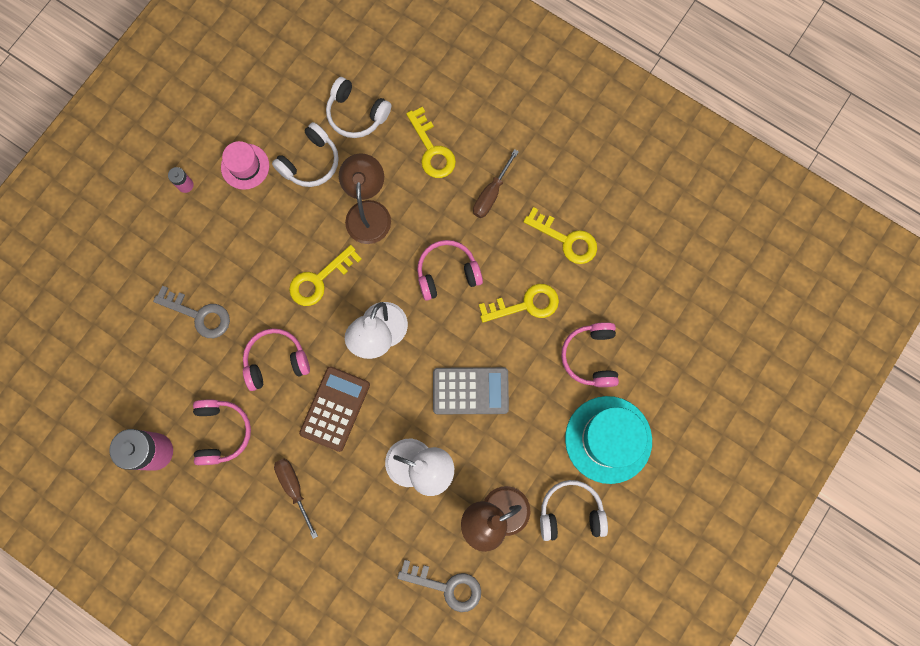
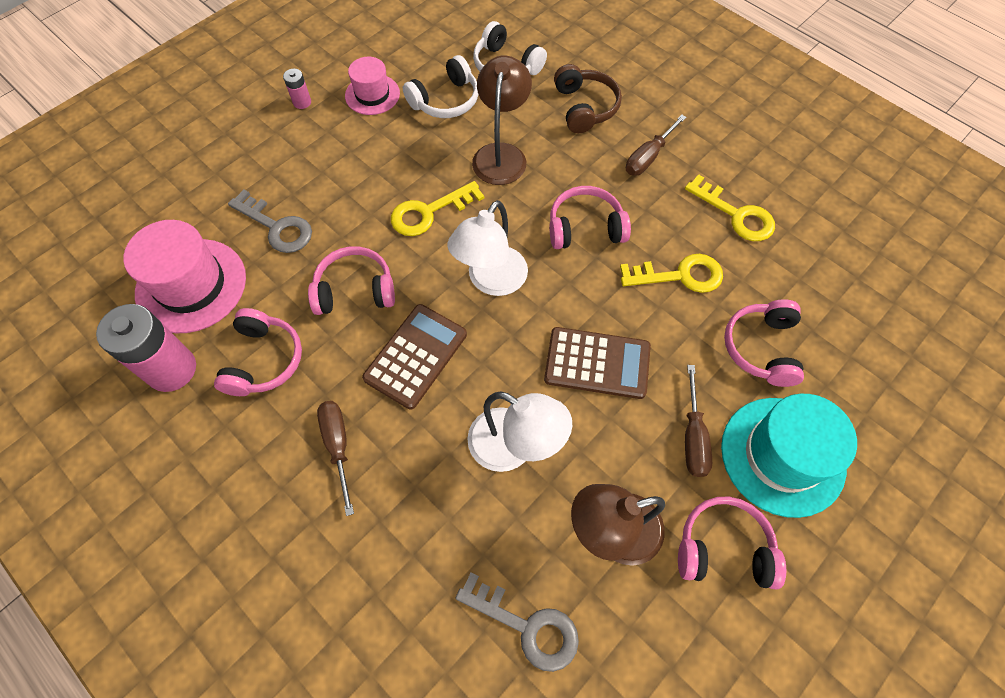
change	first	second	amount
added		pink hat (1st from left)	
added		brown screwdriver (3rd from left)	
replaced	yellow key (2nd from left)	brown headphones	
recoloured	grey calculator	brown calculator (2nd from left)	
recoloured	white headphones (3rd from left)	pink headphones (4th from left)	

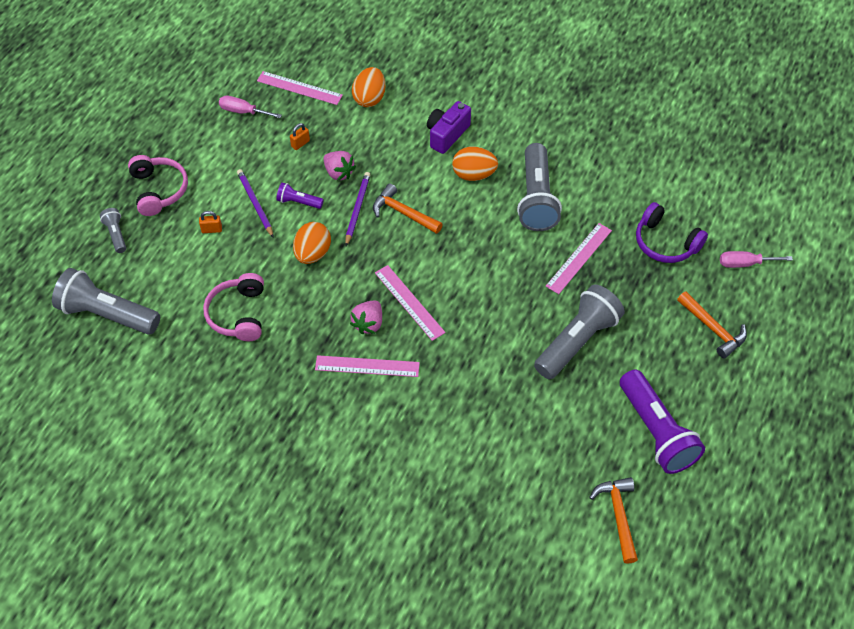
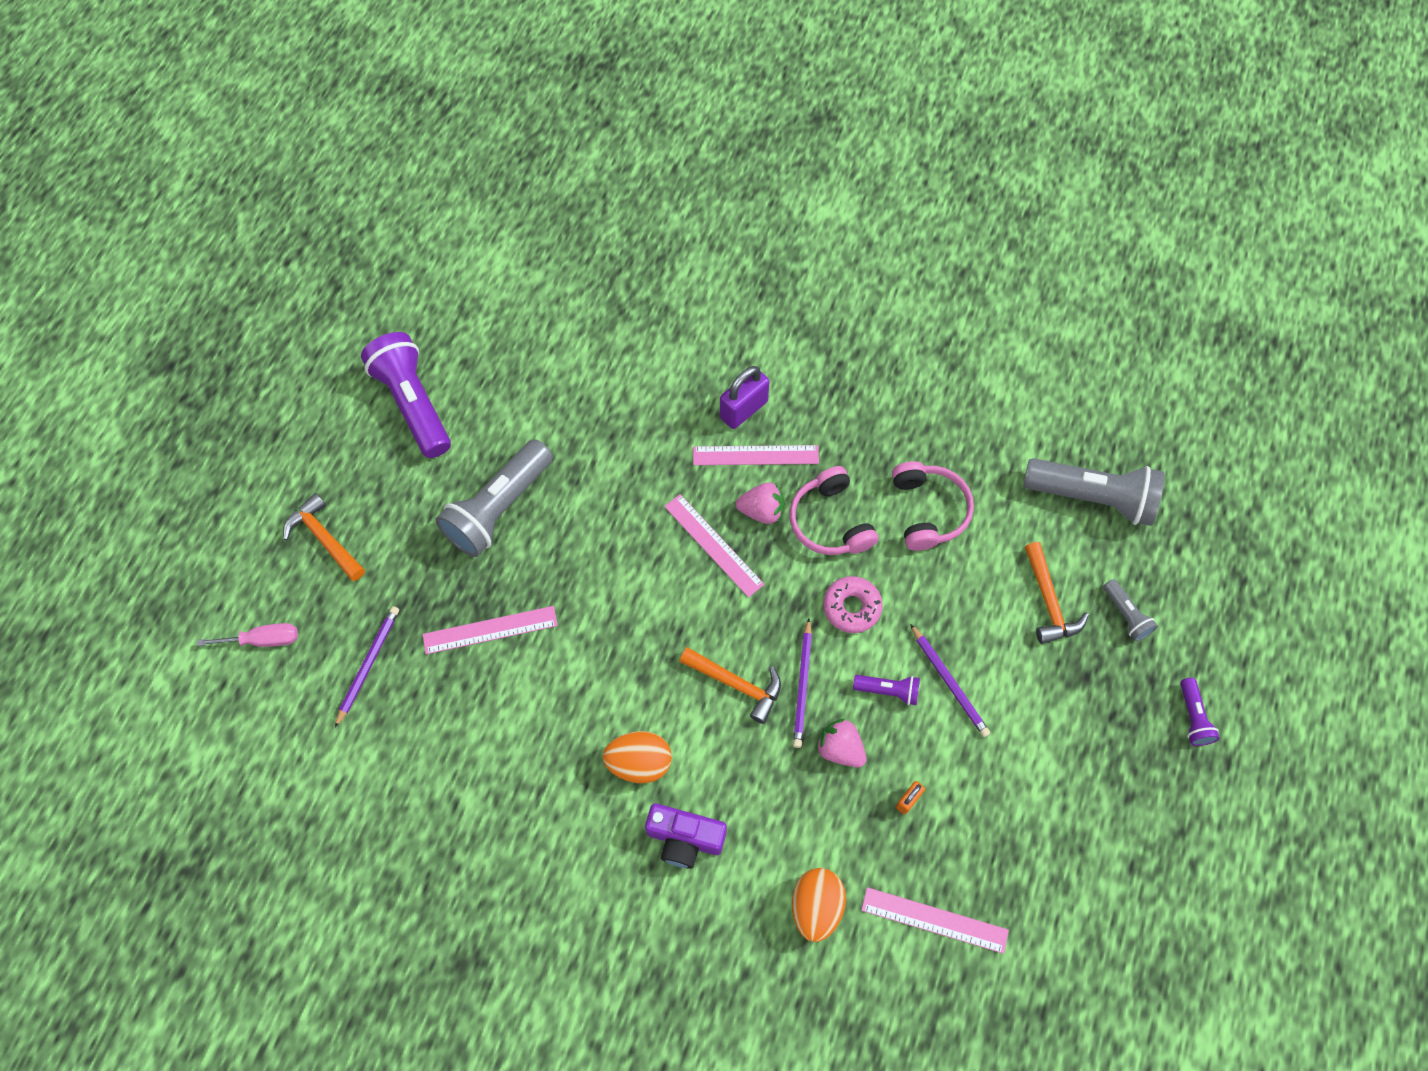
change	first	second	amount
removed	orange padlock (1st from left)		
removed	pink screwdriver (1st from left)		
removed	grey flashlight (3rd from left)		
added		purple padlock	
added		purple flashlight (3rd from left)	
moved	pink headphones (1st from left)		
moved	orange hammer (2nd from left in the first image)	orange hammer (3rd from left)	
replaced	orange egg (1st from left)	pink donut	
replaced	purple headphones	purple pencil (1st from left)	
turned	pink strawberry (2nd from left in the first image)	pink strawberry (1st from left)	75 degrees clockwise
turned	purple camera		75 degrees clockwise
turned	pink ruler (4th from left in the first image)	pink ruler (1st from left)	45 degrees clockwise

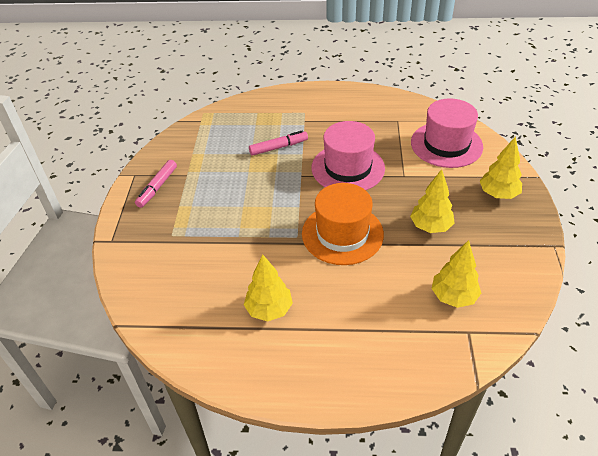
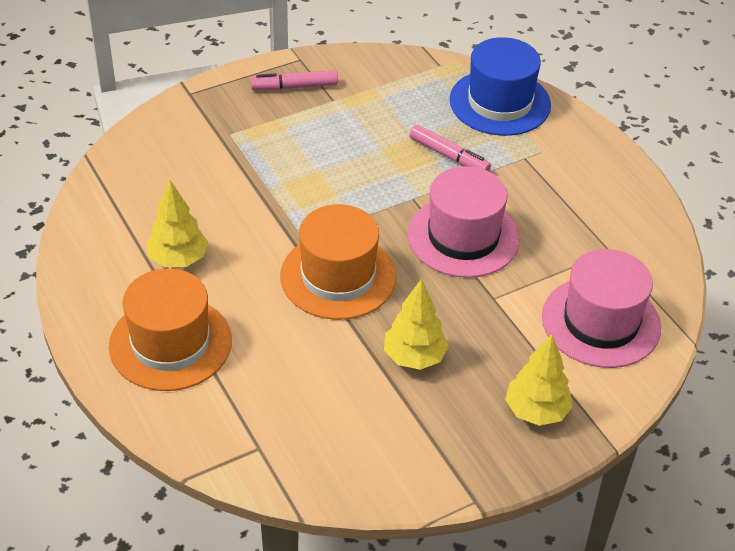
change	first	second	amount
removed	yellow tree (3rd from left)		
added		orange hat (1st from left)	
added		blue hat	

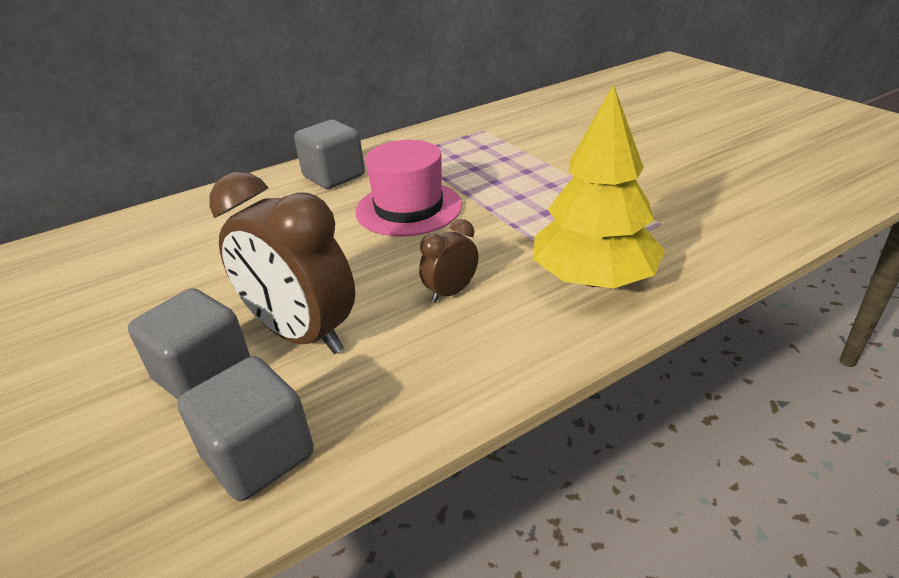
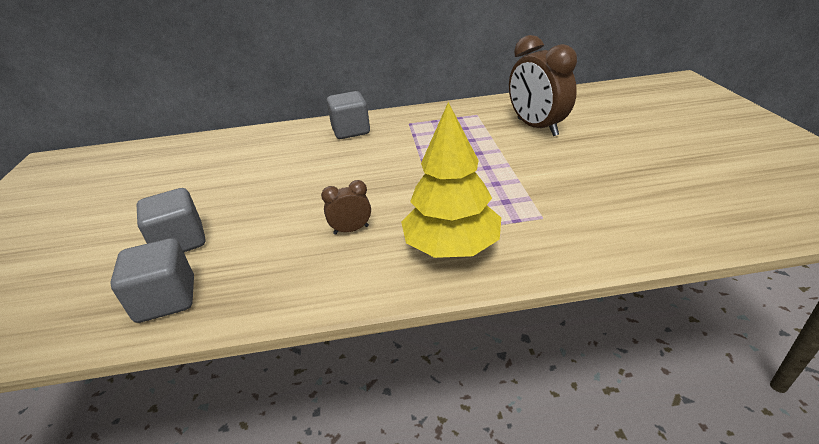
change	first	second	amount
removed	pink hat		
moved	brown clock (1st from left in the first image)	brown clock (2nd from left)	

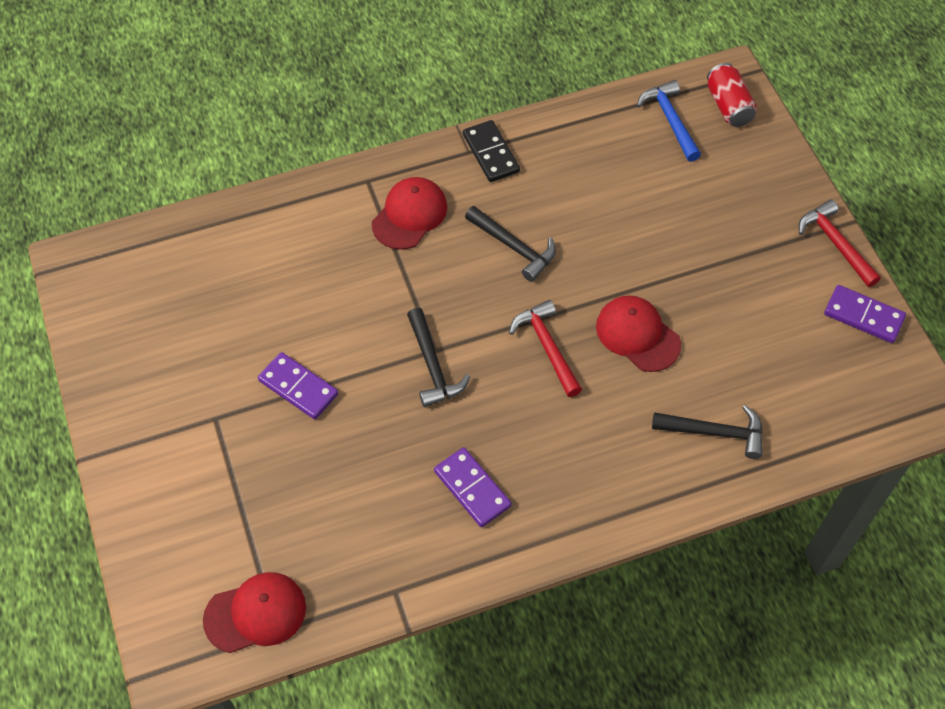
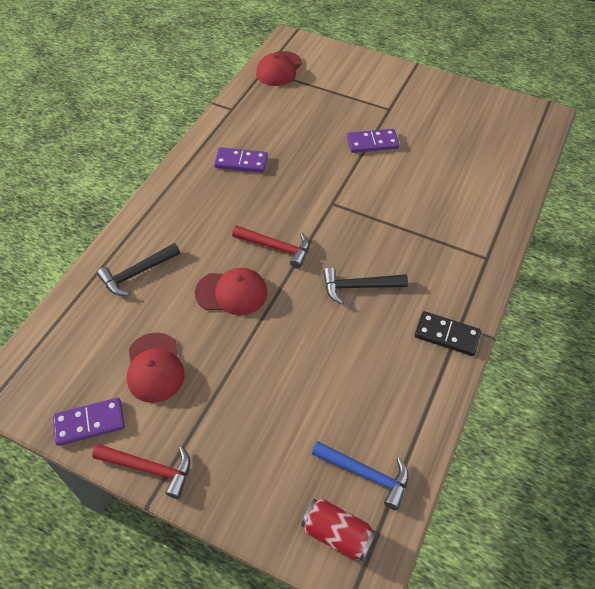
change	first	second	amount
removed	black hammer (1st from left)		
moved	red cap (2nd from left in the first image)	red cap (1st from left)	

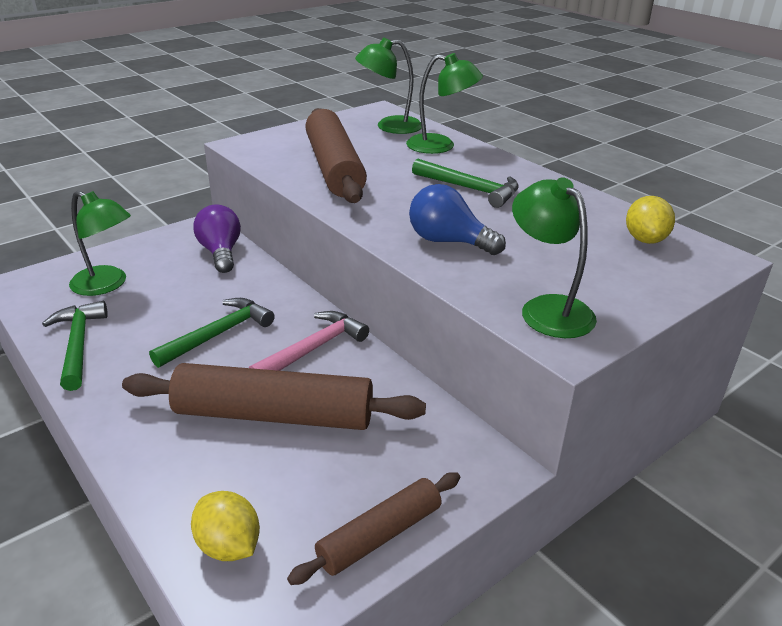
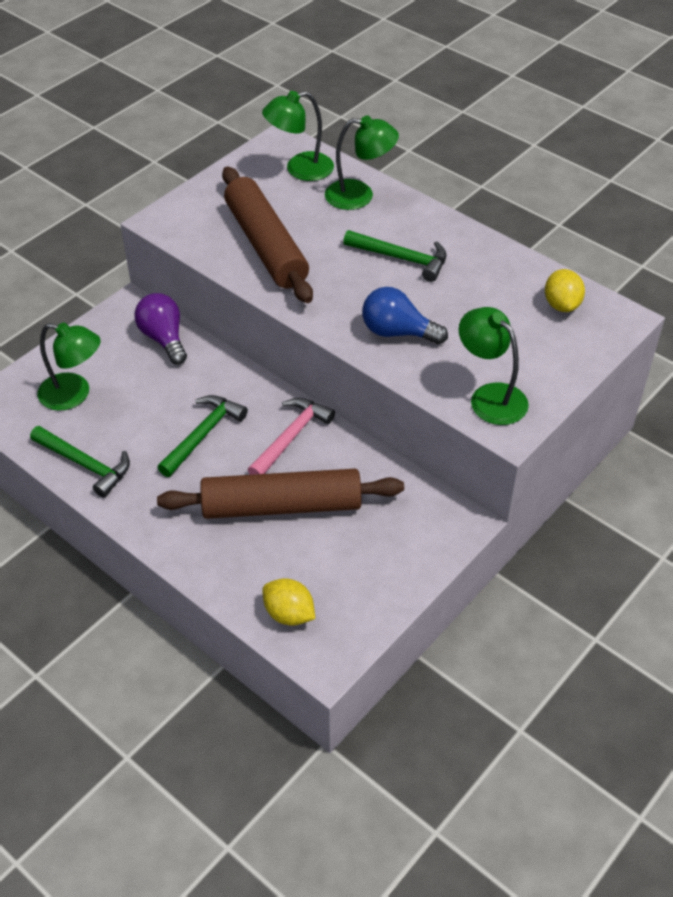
change	first	second	amount
removed	brown rolling pin (3rd from left)		
turned	green hammer (1st from left)		150 degrees clockwise

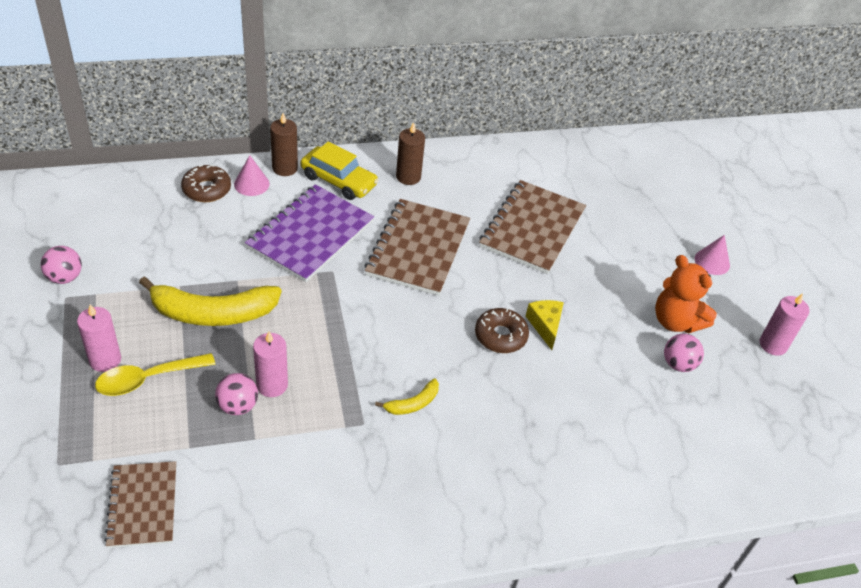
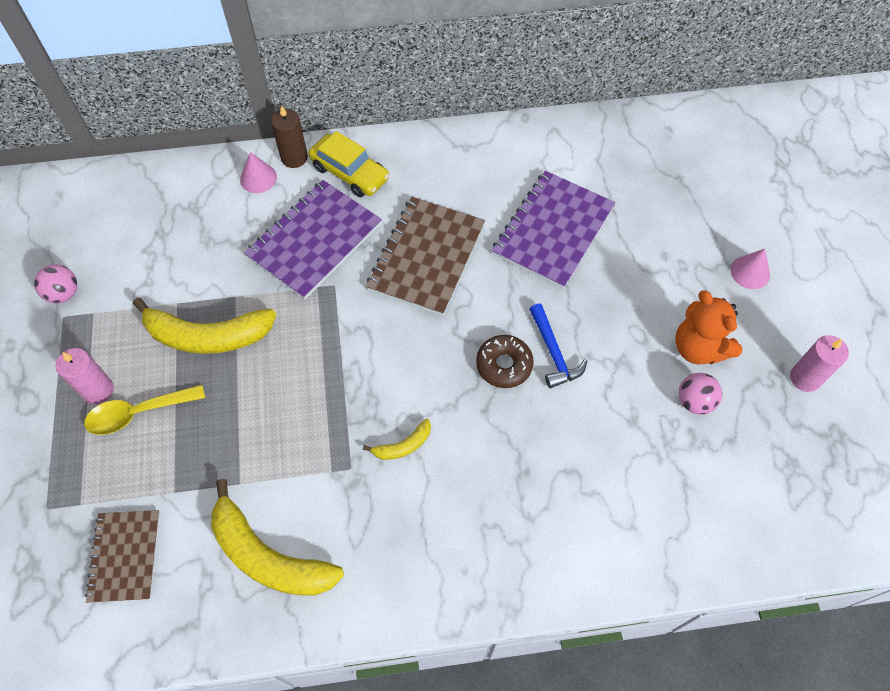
change	first	second	amount
removed	brown donut (1st from left)		
removed	pink ball (2nd from left)		
removed	pink candle (2nd from left)		
removed	brown candle (2nd from left)		
added		yellow banana (2nd from left)	
replaced	yellow cheese	blue hammer	
recoloured	brown notebook (3rd from left)	purple notebook (2nd from left)	

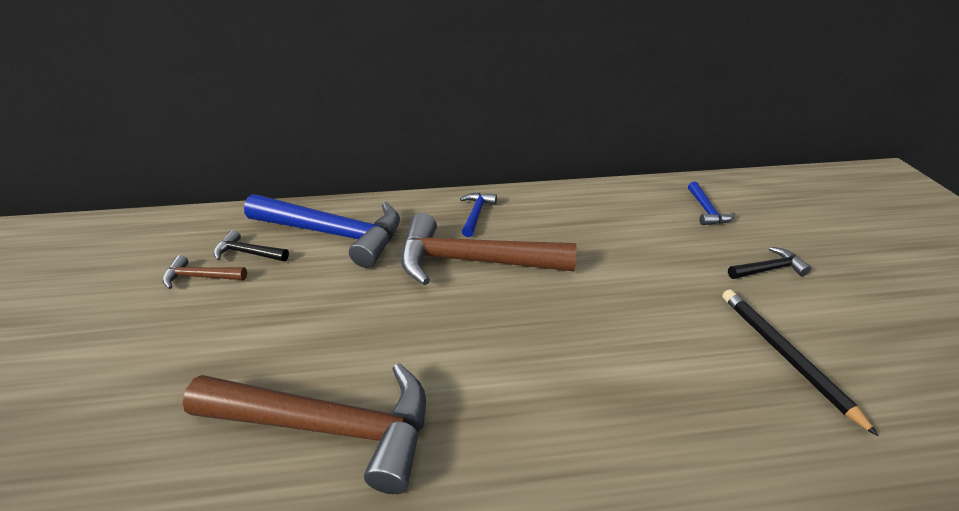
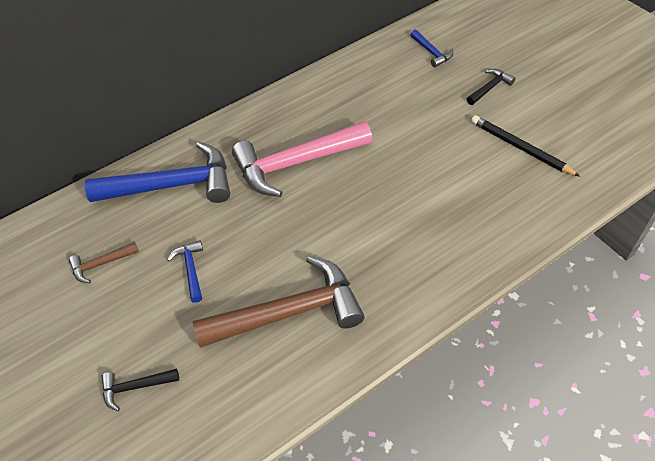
change	first	second	amount
moved	black hammer (1st from left)		
moved	blue hammer (2nd from left)		
recoloured	brown hammer (3rd from left)	pink hammer	

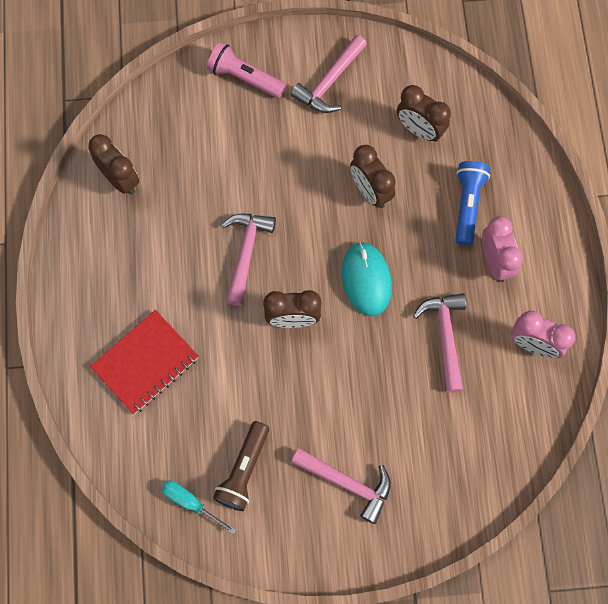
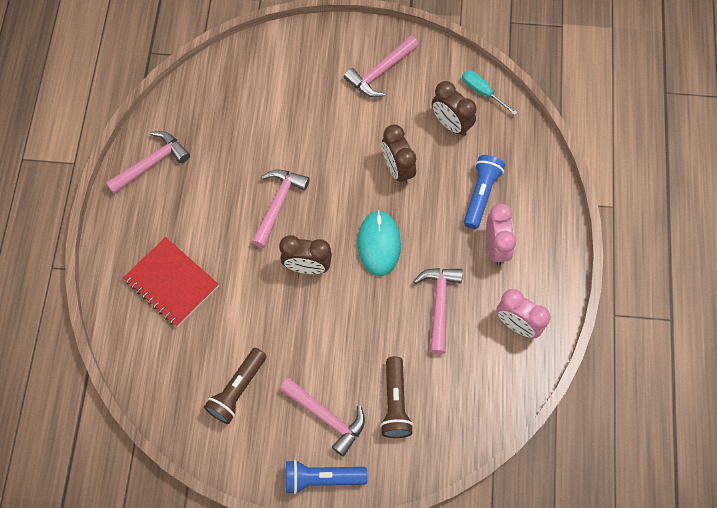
change	first	second	amount
removed	brown clock (1st from left)		
removed	pink flashlight		
added		pink hammer (1st from left)	
added		blue flashlight (1st from left)	
added		brown flashlight (2nd from left)	
moved	turquoise screwdriver		
turned	red notebook		75 degrees clockwise

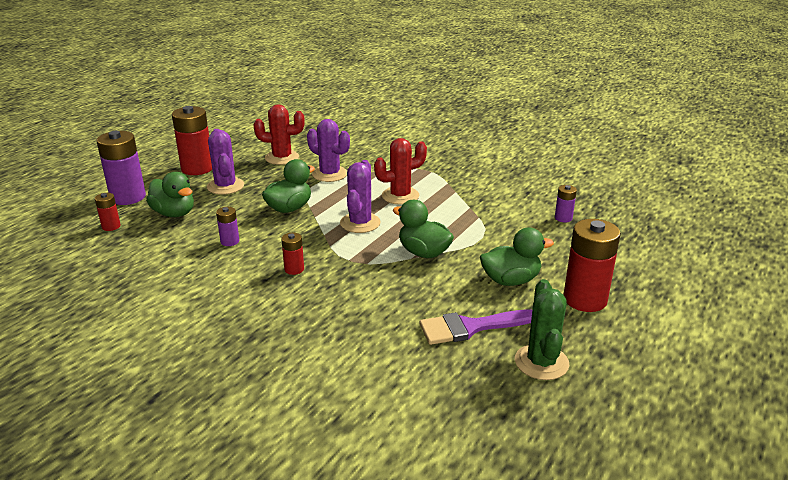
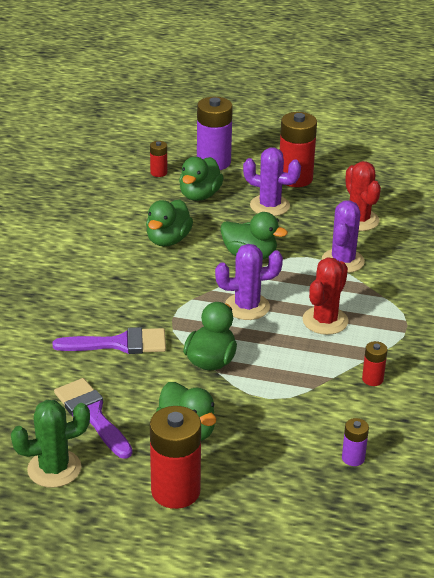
change	first	second	amount
added		purple brush (2nd from left)	
moved	red battery (3rd from left in the first image)	red battery (4th from left)	
replaced	purple battery (2nd from left)	green duck (1st from left)	
turned	purple cactus (1st from left in the first image)	purple cactus (2nd from left)	60 degrees clockwise
turned	red cactus (2nd from left in the first image)	red cactus (1st from left)	75 degrees clockwise

